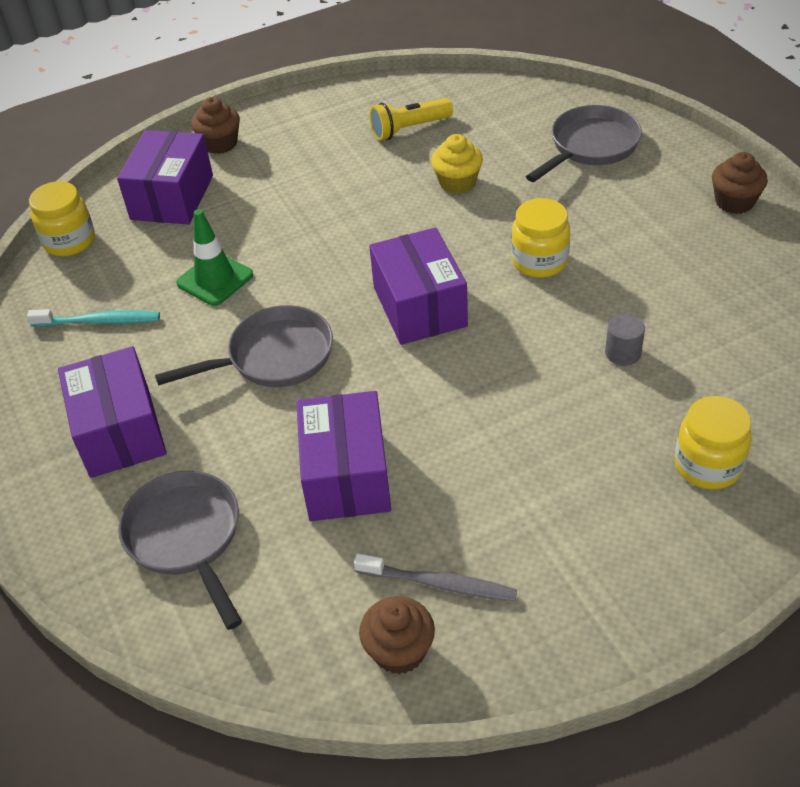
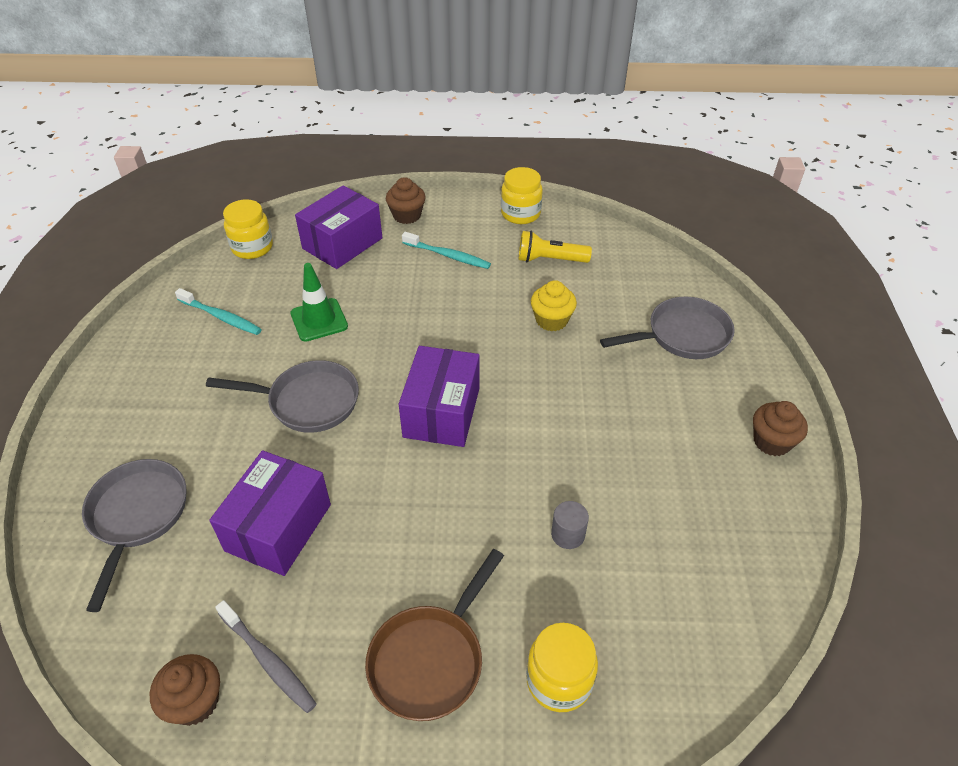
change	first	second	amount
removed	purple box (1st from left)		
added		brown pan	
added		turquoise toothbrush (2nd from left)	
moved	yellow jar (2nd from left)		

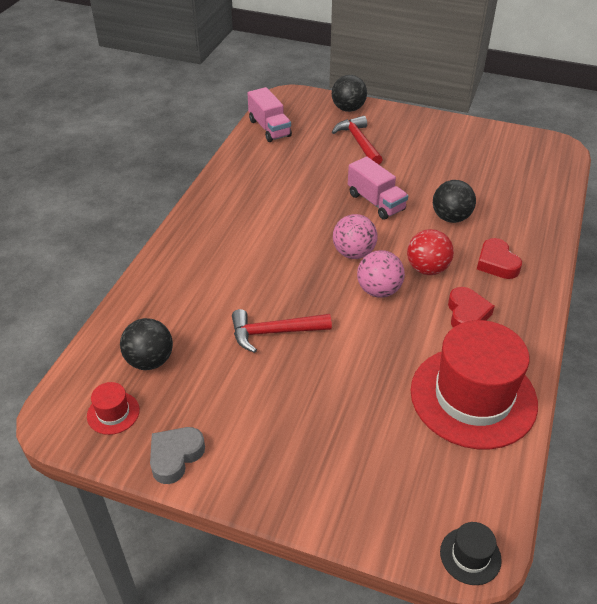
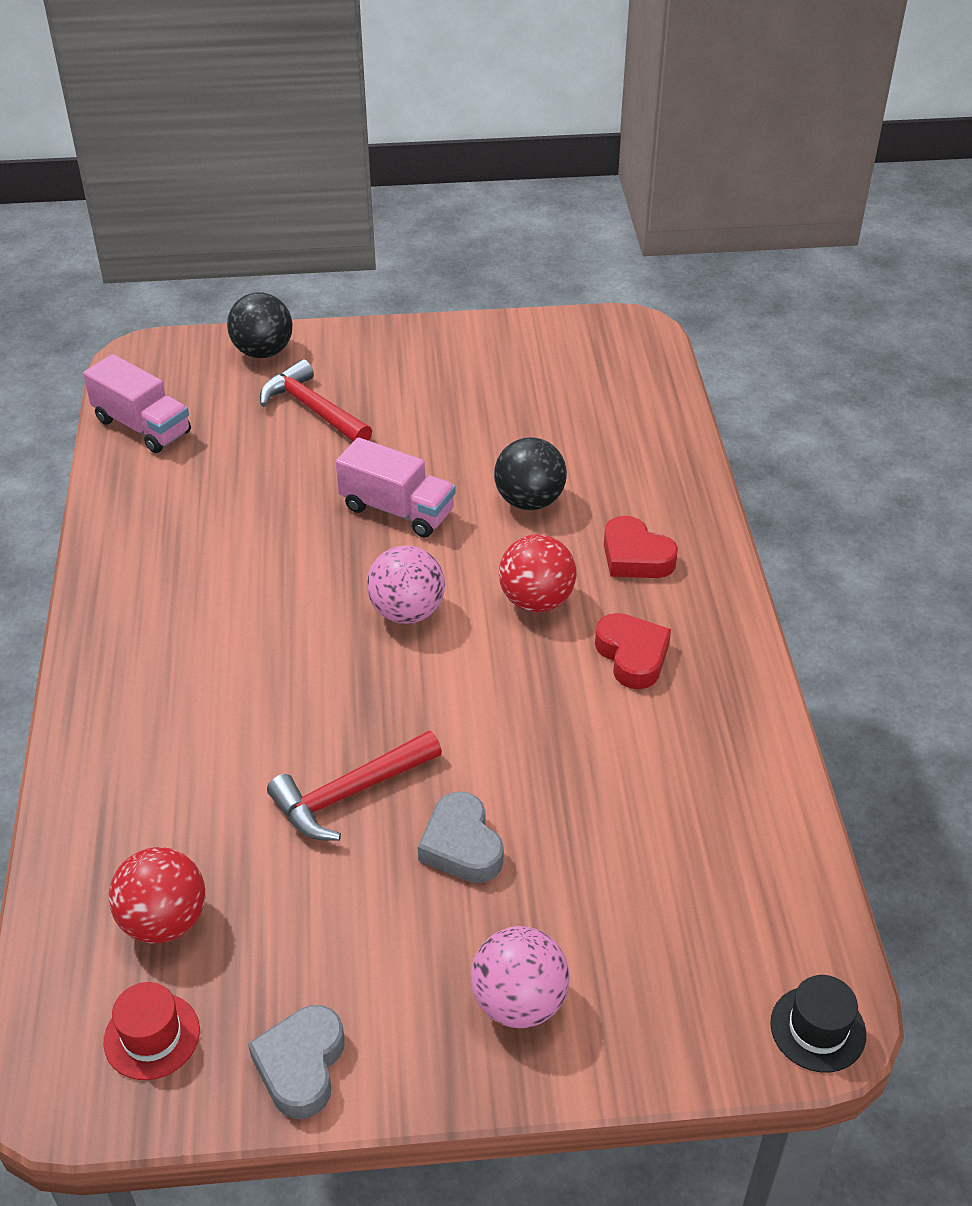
change	first	second	amount
removed	red hat (2nd from left)		
added		grey heart (2nd from left)	
moved	pink ball (2nd from left)		
recoloured	black ball (1st from left)	red ball (1st from left)	

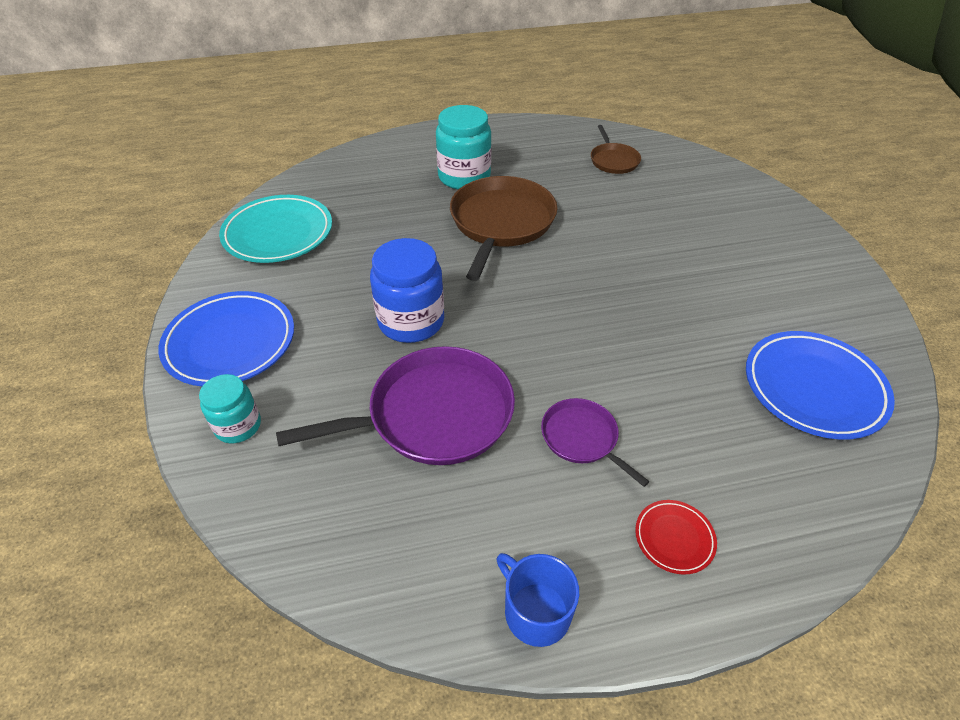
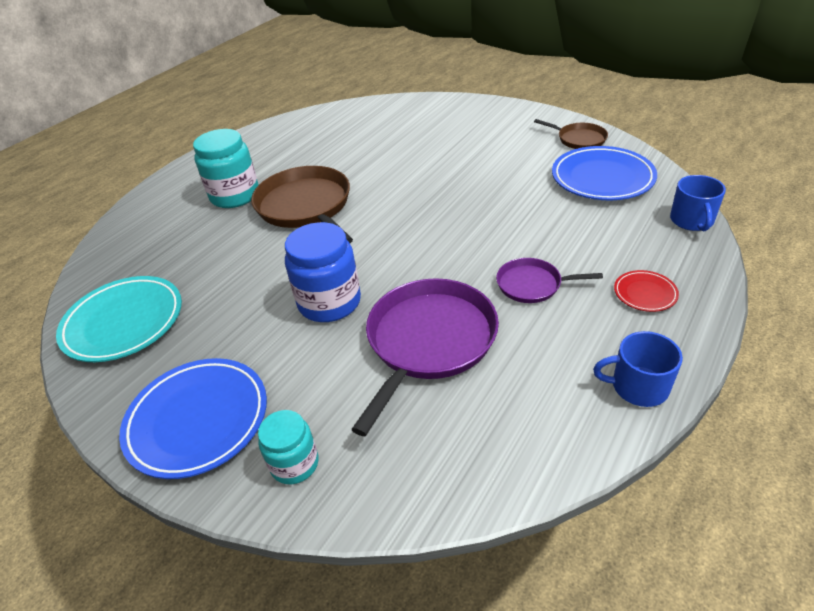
change	first	second	amount
added		blue mug (2nd from left)	
moved	brown pan (2nd from left)		

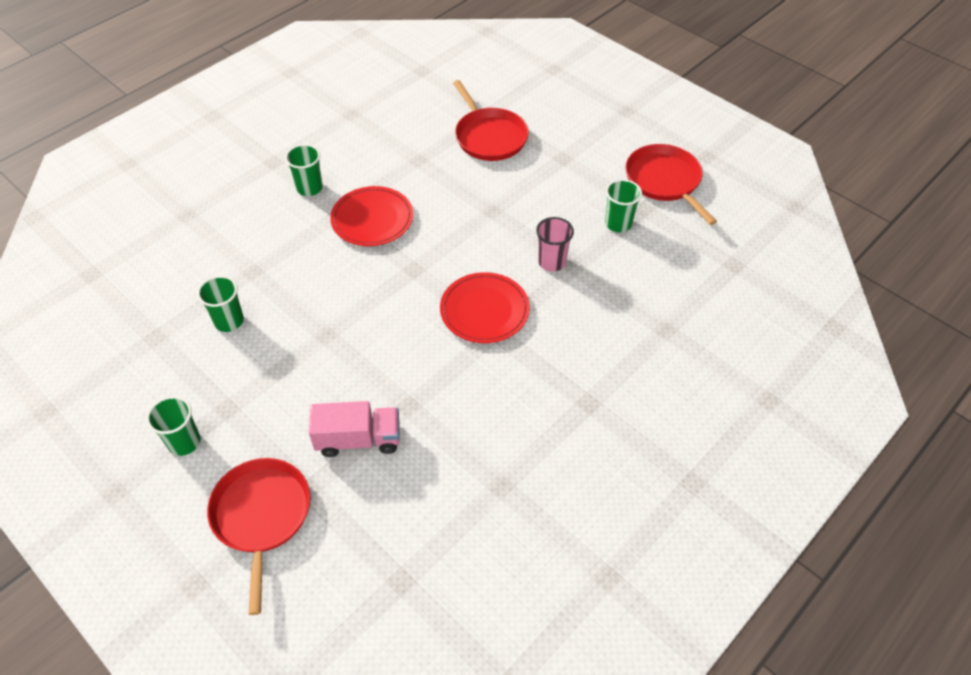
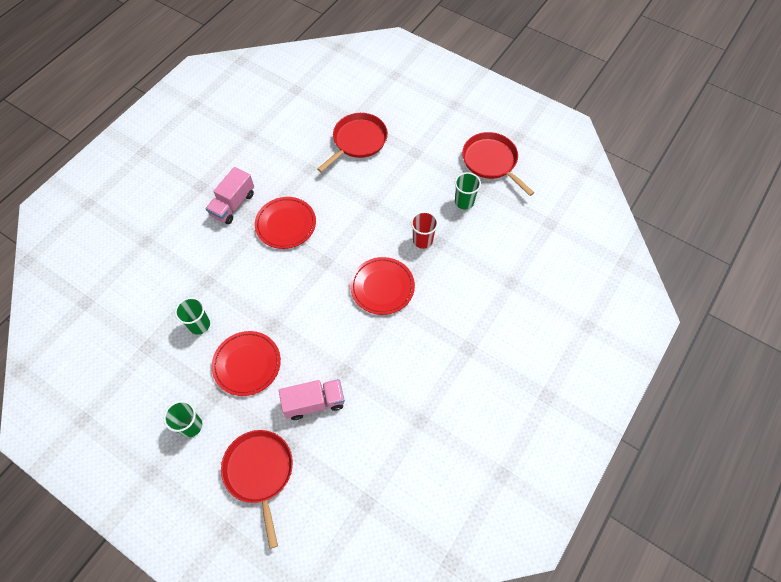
change	first	second	amount
added		red plate (1st from left)	
replaced	green cup (3rd from left)	pink truck (1st from left)	
recoloured	pink cup	red cup	
turned	red pan (2nd from left)		105 degrees counterclockwise

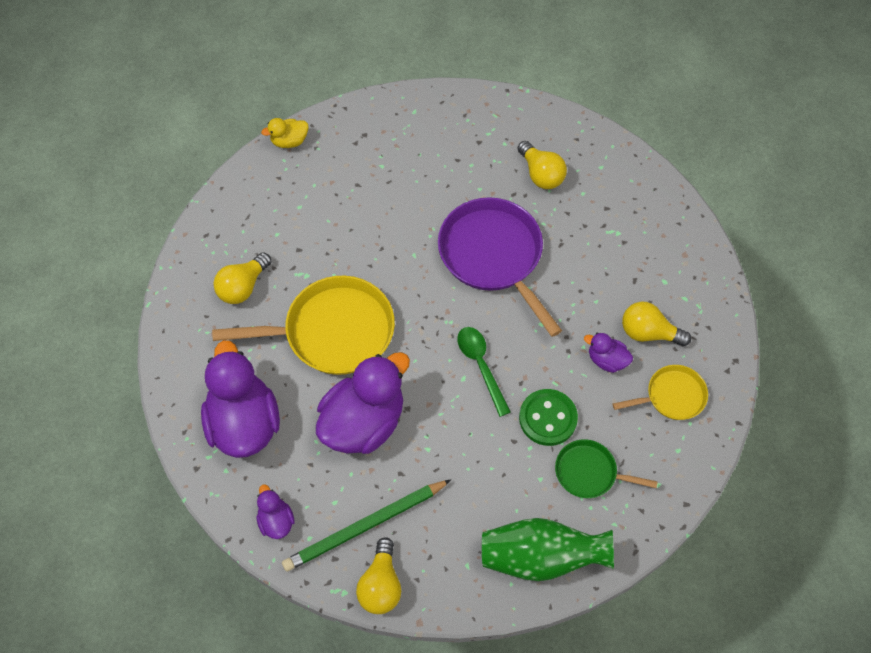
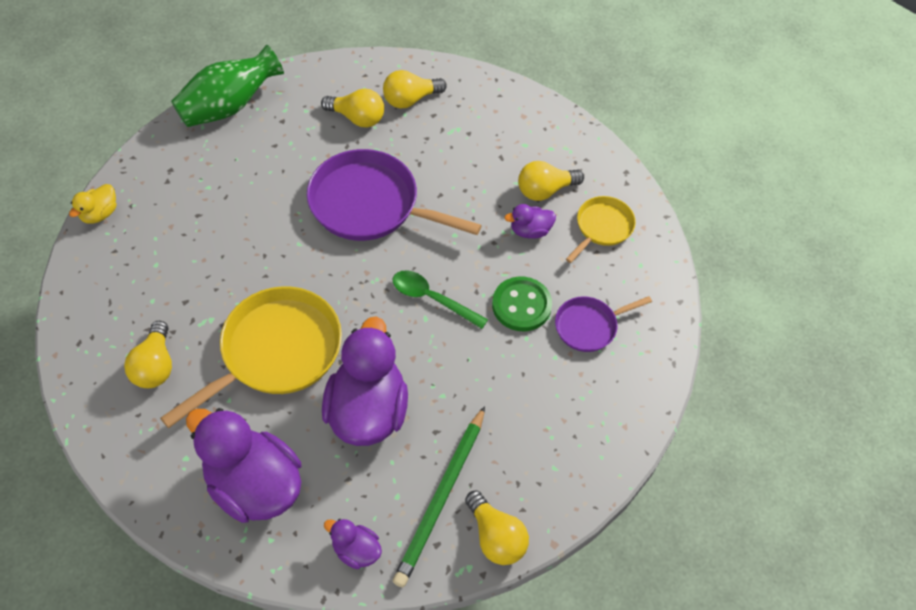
change	first	second	amount
added		yellow light bulb (3rd from left)	
moved	green vase		
recoloured	green pan	purple pan (2nd from left)	

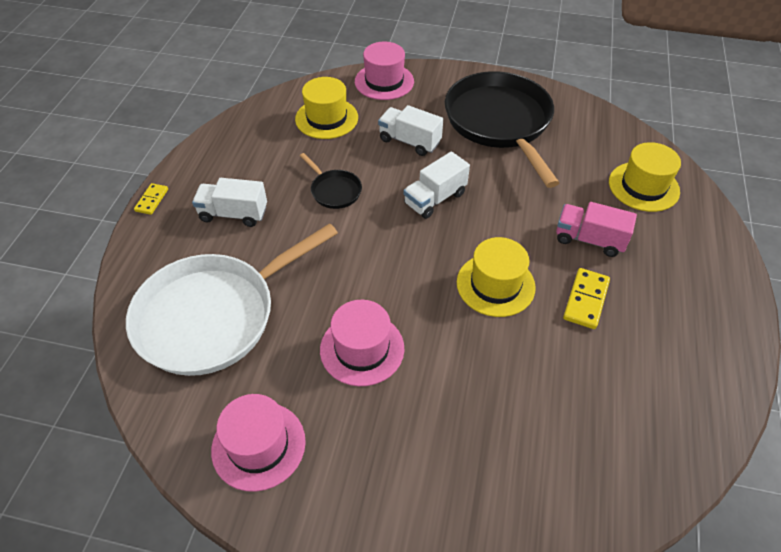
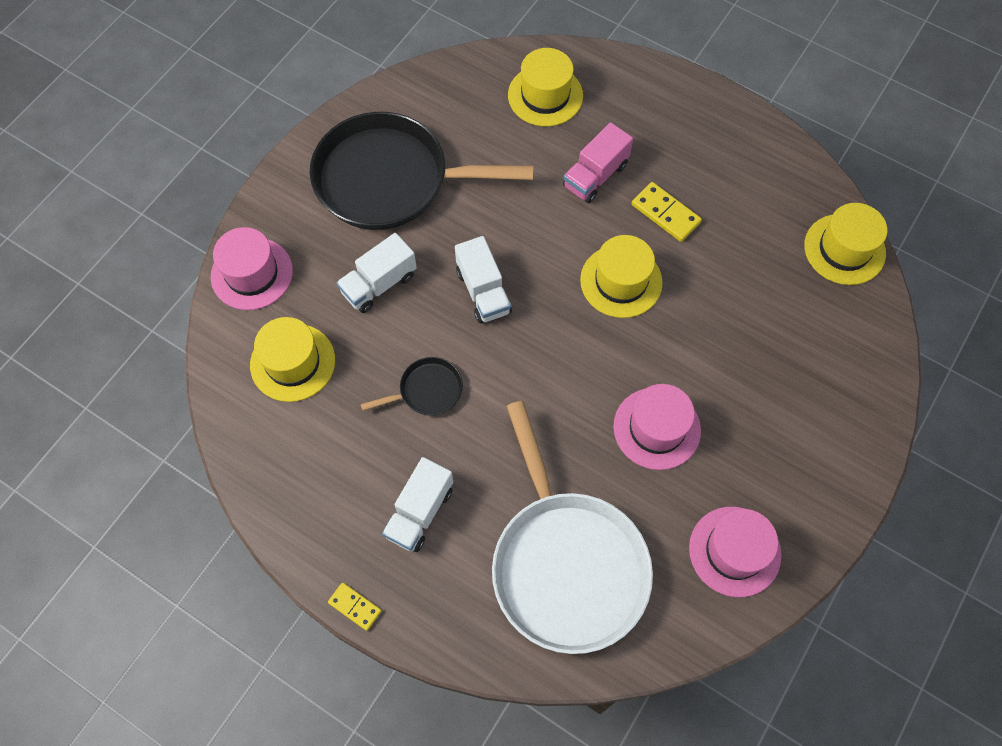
change	first	second	amount
added		yellow hat (4th from left)	

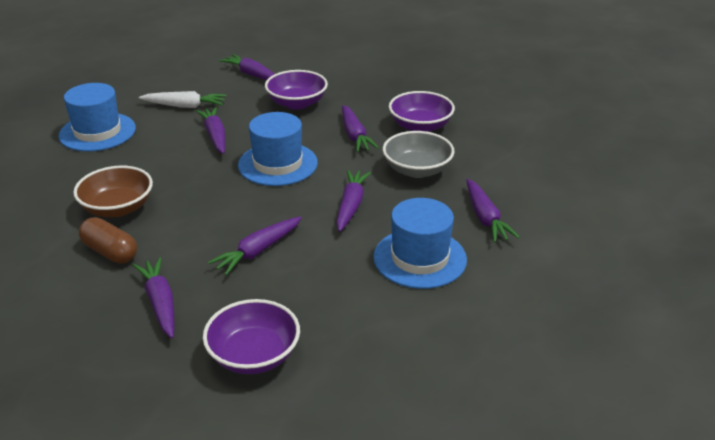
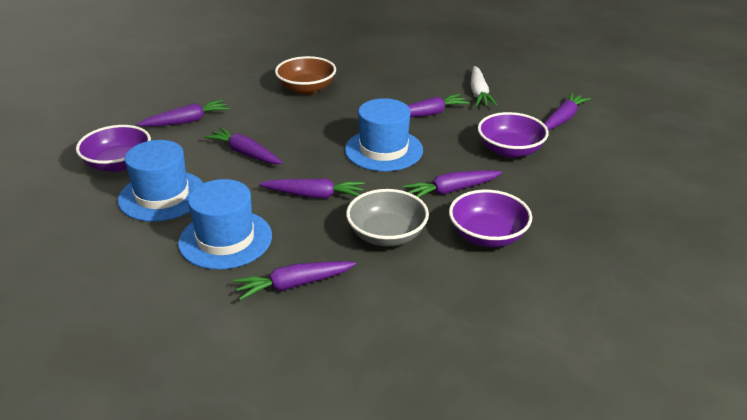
change	first	second	amount
removed	brown capsule		
moved	blue hat (1st from left)		

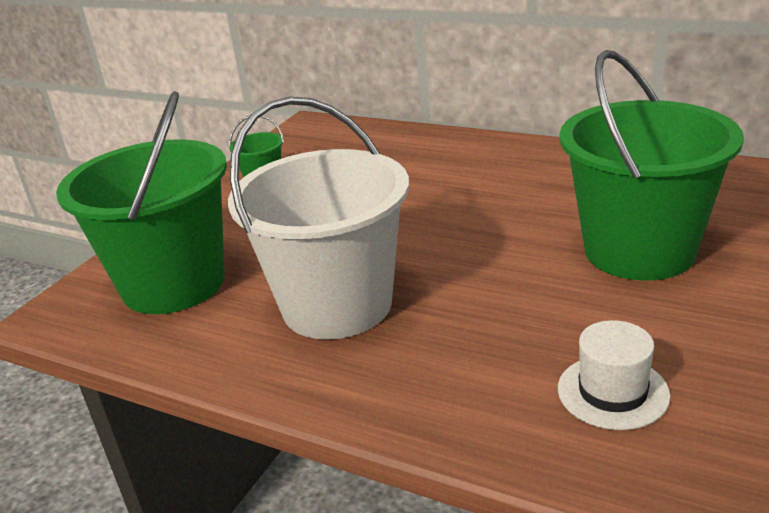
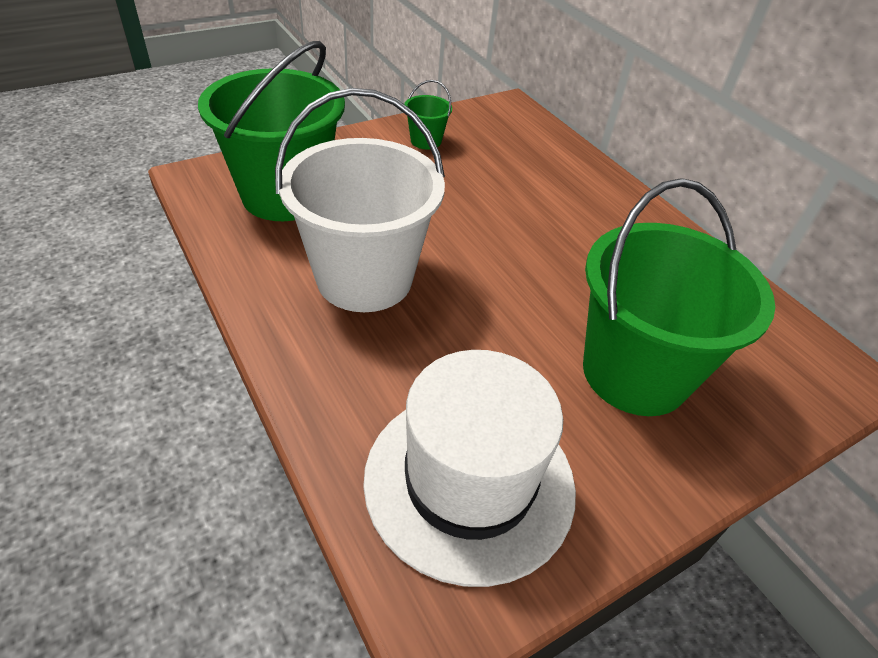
change	first	second	amount
resized	white hat		x2.11

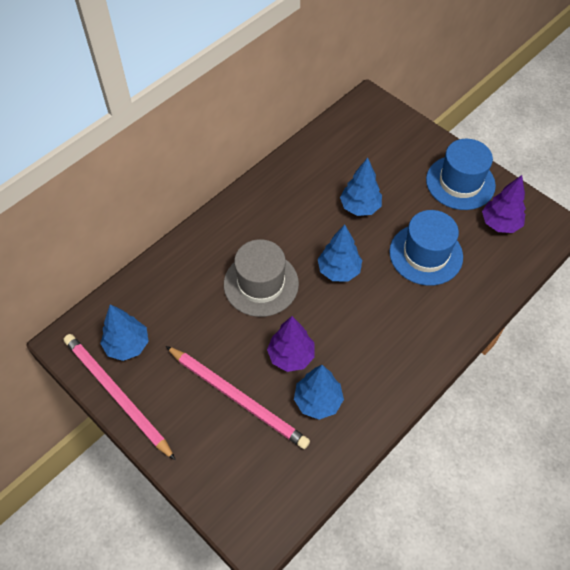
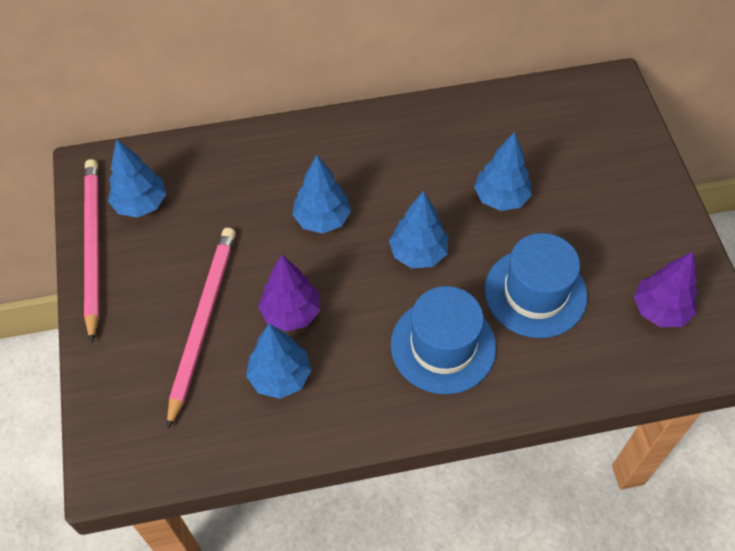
change	first	second	amount
moved	blue hat (2nd from left in the first image)	blue hat (1st from left)	
replaced	grey hat	blue tree (3rd from left)	
turned	pink pencil (2nd from left)		150 degrees counterclockwise

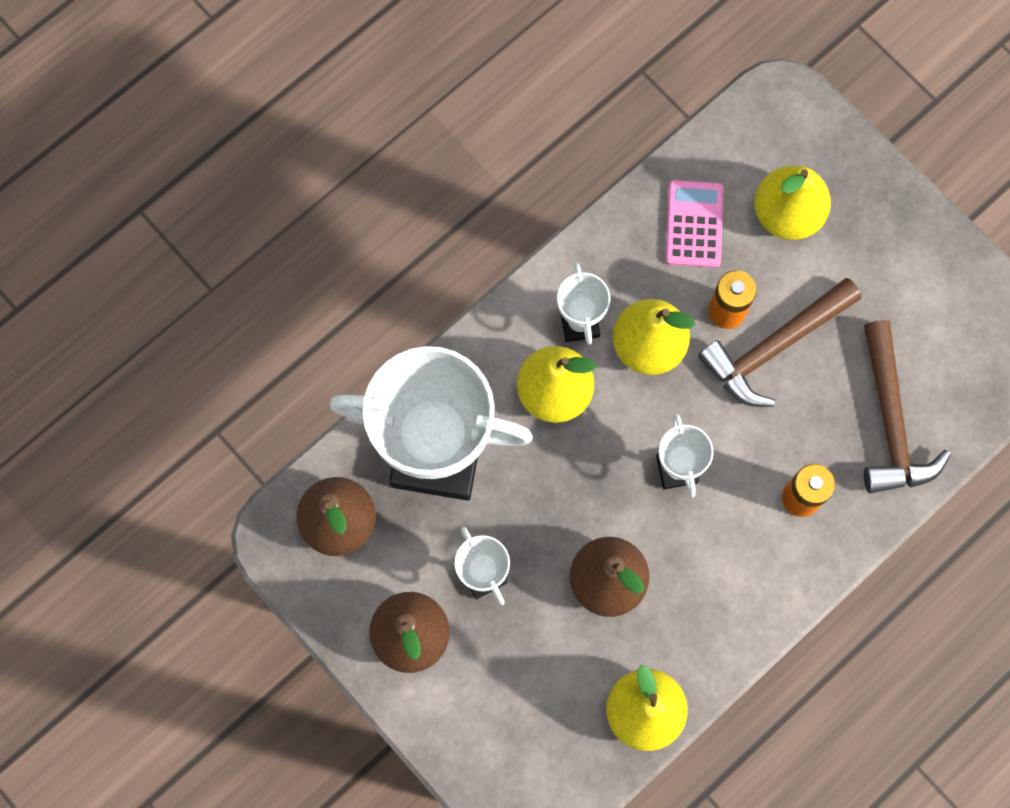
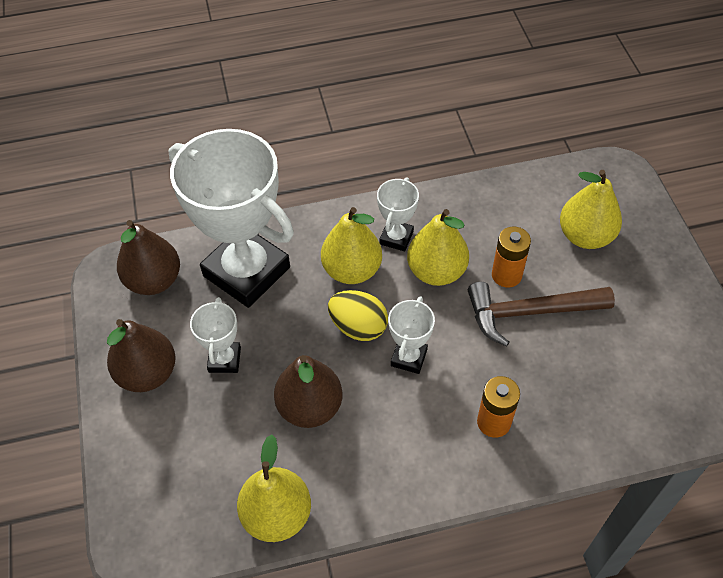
change	first	second	amount
removed	pink calculator		
removed	brown hammer (2nd from left)		
added		yellow egg	

